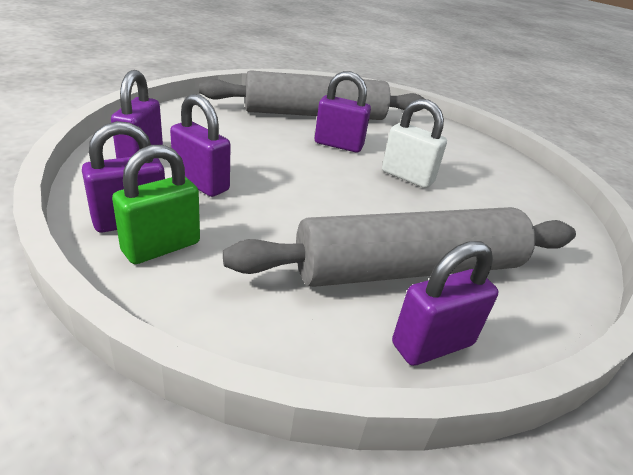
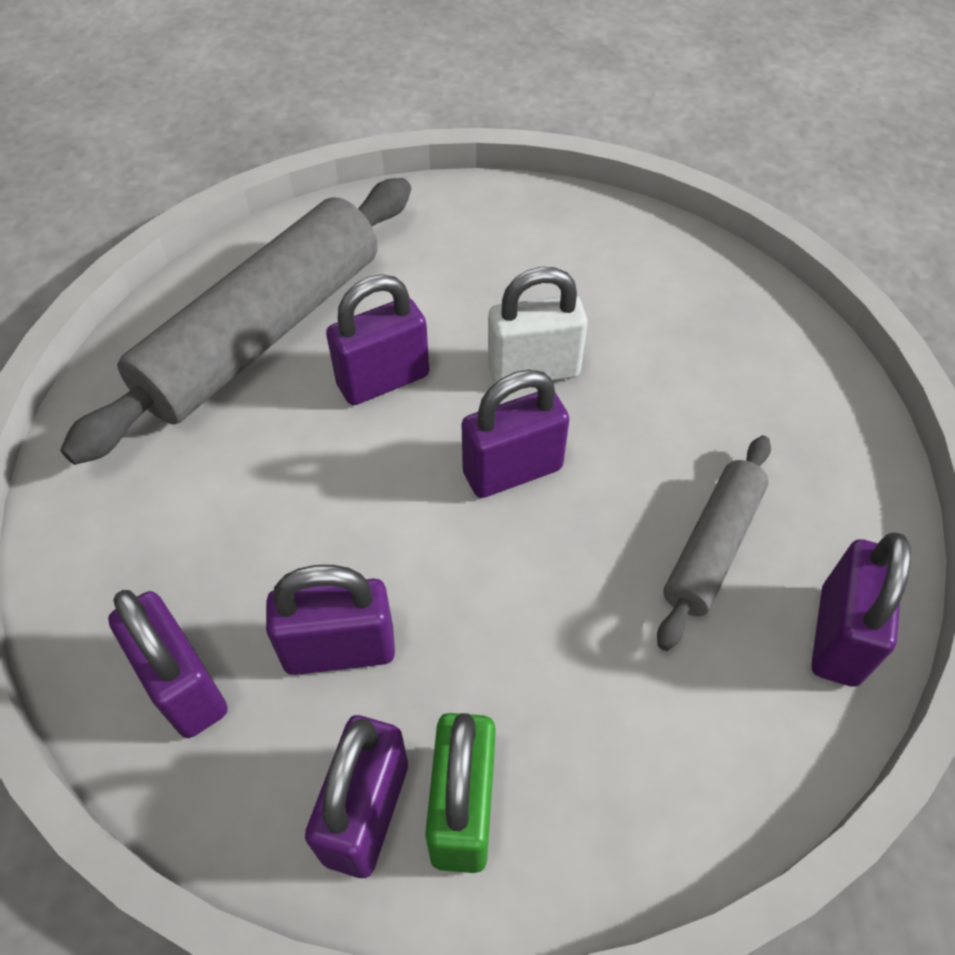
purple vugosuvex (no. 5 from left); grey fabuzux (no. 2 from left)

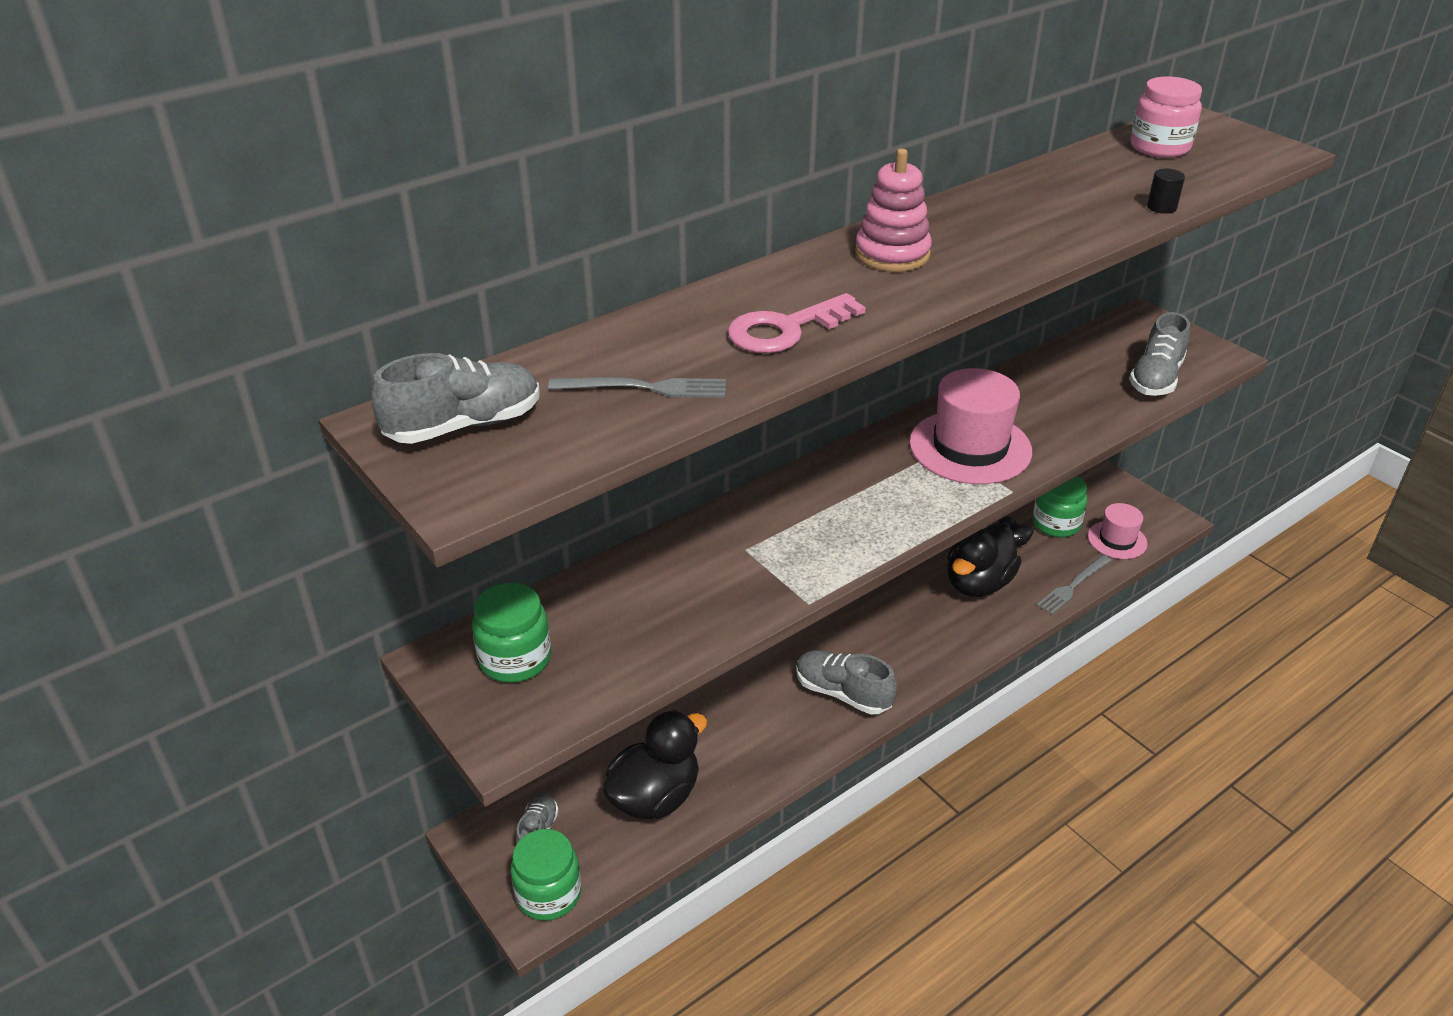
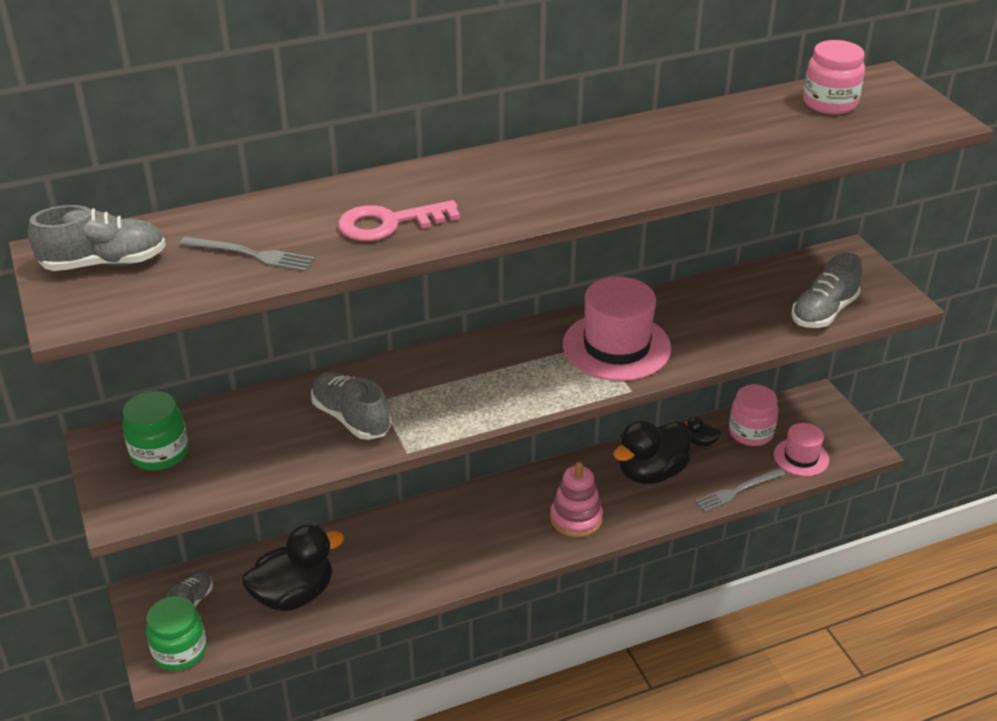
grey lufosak (no. 3 from left); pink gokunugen; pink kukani (no. 1 from left); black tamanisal

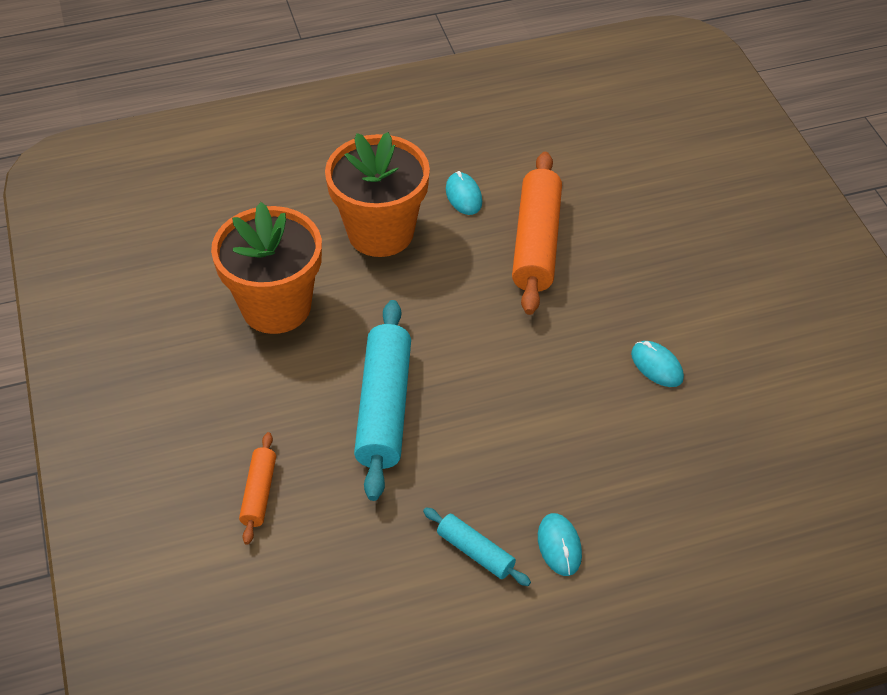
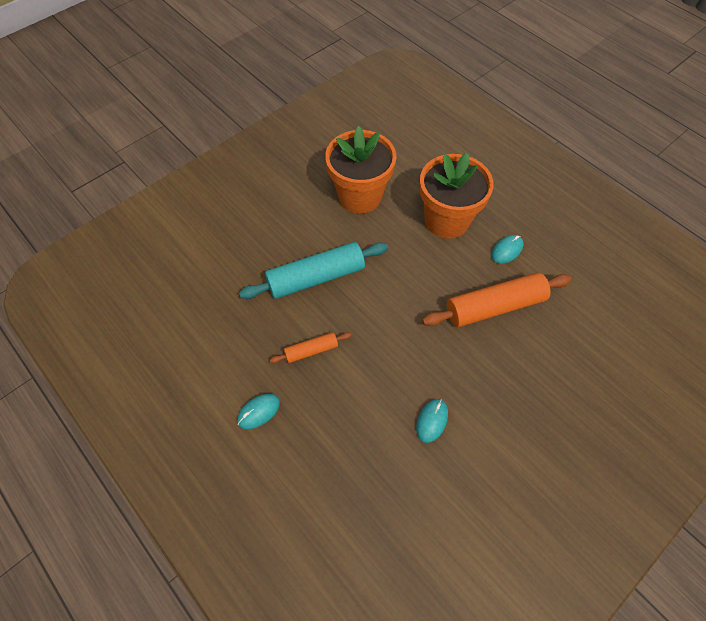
orange fabuzux (no. 1 from left); turquoise fabuzux (no. 2 from left in the first image)

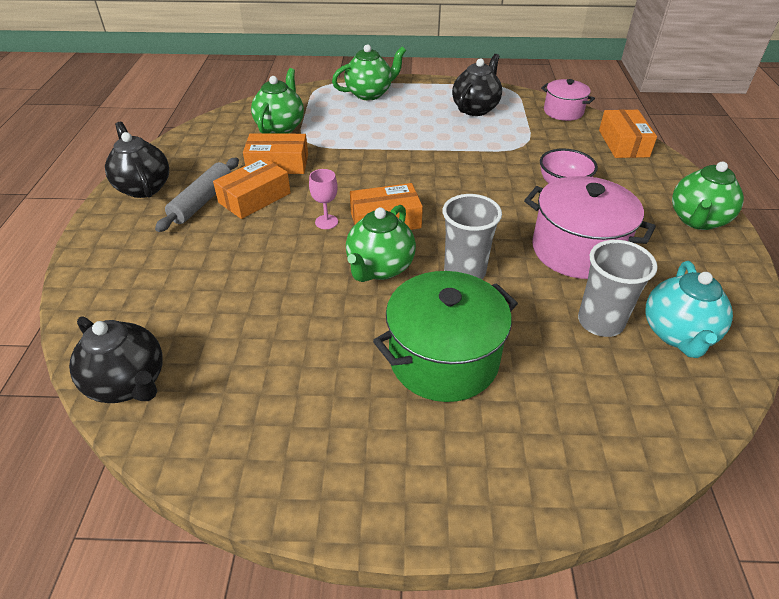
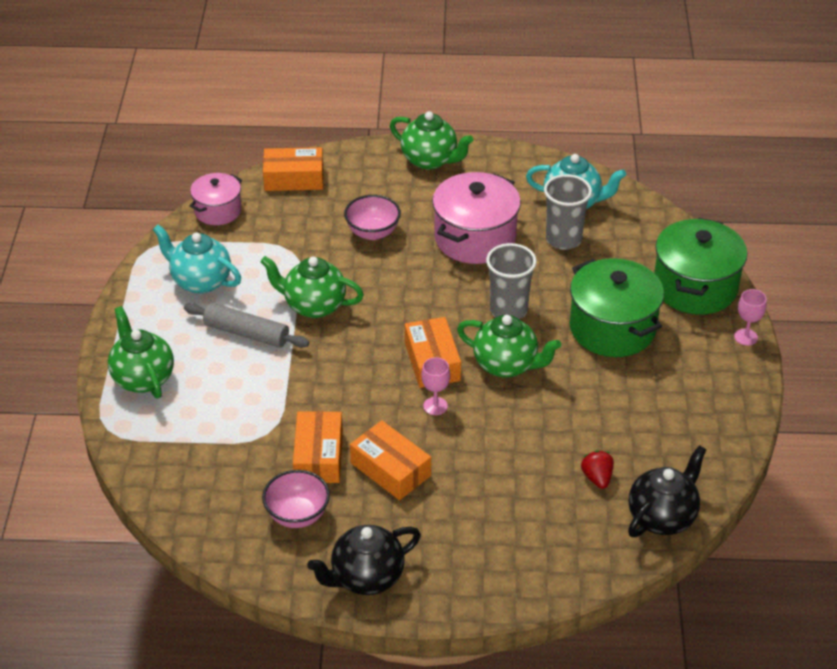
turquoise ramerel (no. 1 from left); grey fabuzux; green ramerel (no. 2 from left); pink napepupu (no. 1 from left); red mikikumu; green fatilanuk (no. 2 from left); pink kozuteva (no. 2 from left)

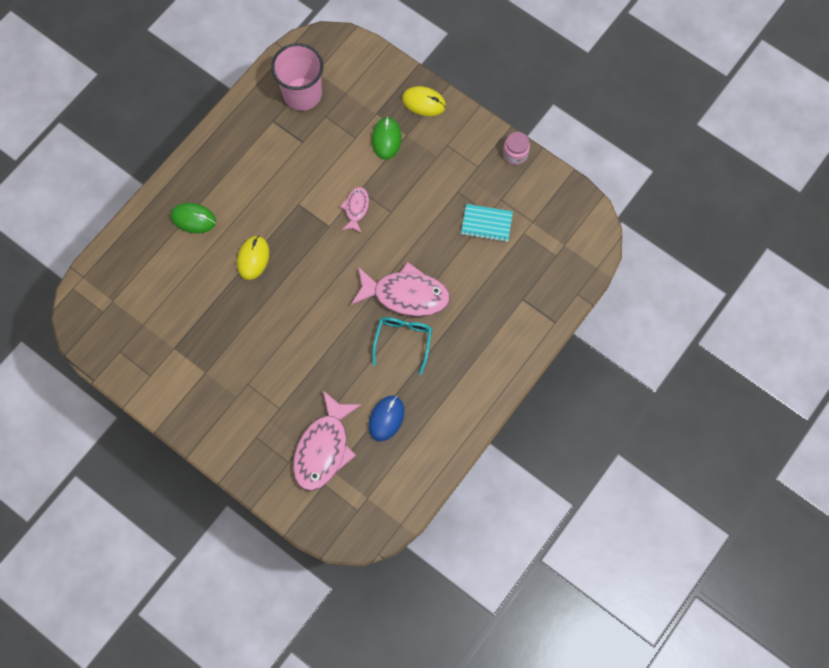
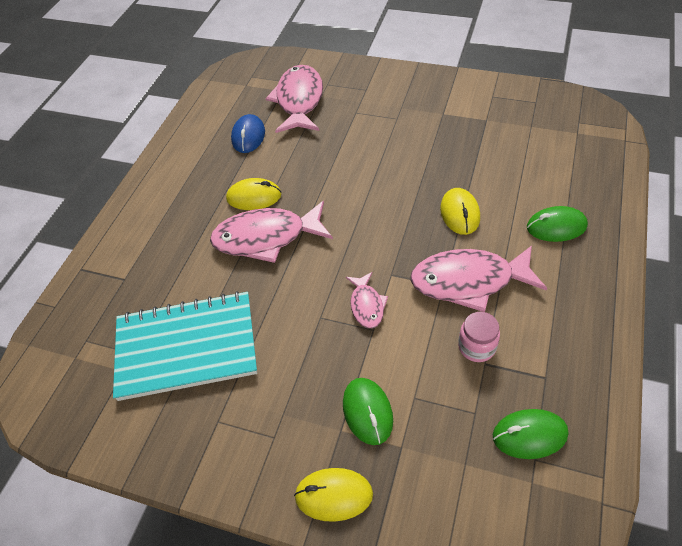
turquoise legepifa; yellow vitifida (no. 1 from left); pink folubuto (no. 4 from left); pink kukani; green vitifida (no. 2 from left)

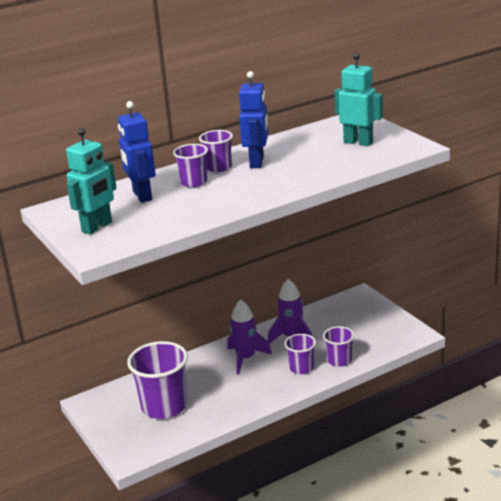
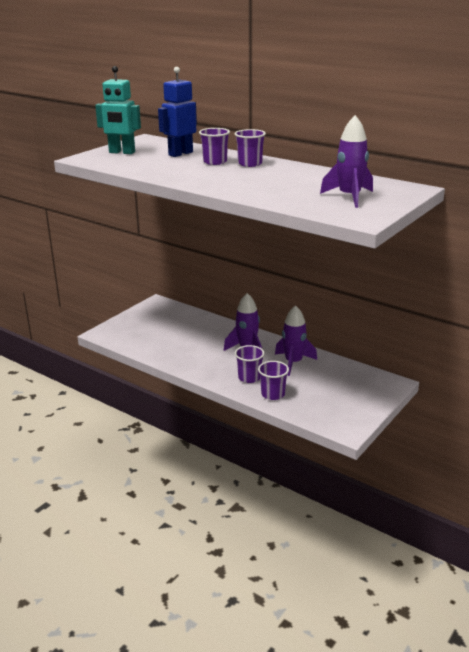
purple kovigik (no. 3 from left); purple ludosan (no. 1 from left in the first image); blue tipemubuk (no. 2 from left in the first image)

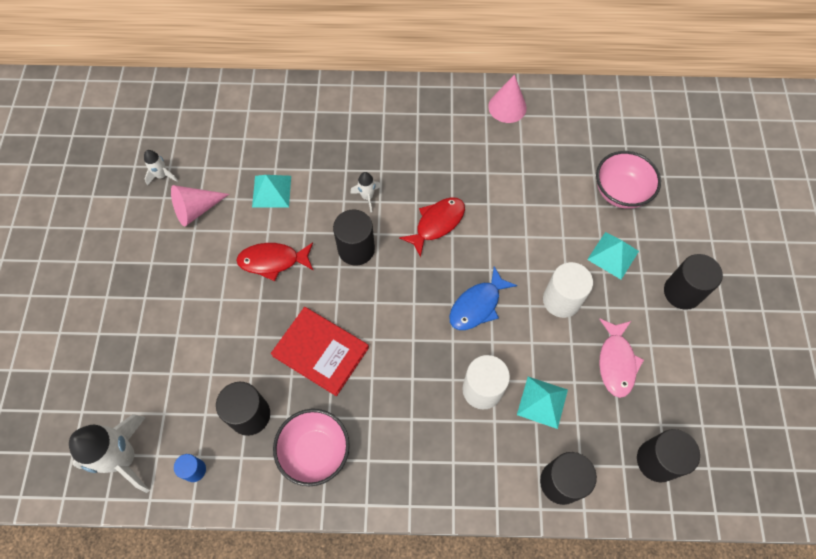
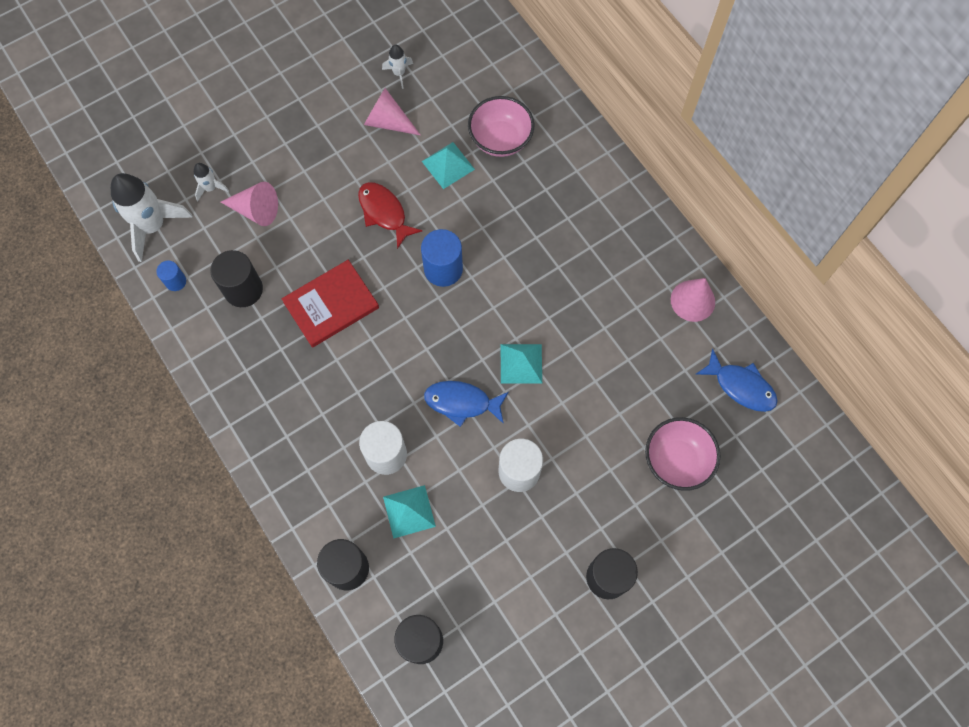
white kovigik (no. 2 from left); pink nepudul (no. 1 from left); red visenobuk; blue tamanisal (no. 2 from left); pink napepupu (no. 1 from left); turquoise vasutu (no. 3 from left); blue folubuto (no. 2 from left); red folubuto (no. 2 from left in the first image); pink folubuto

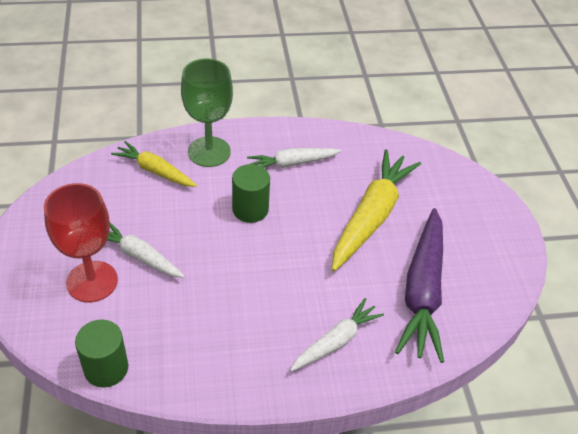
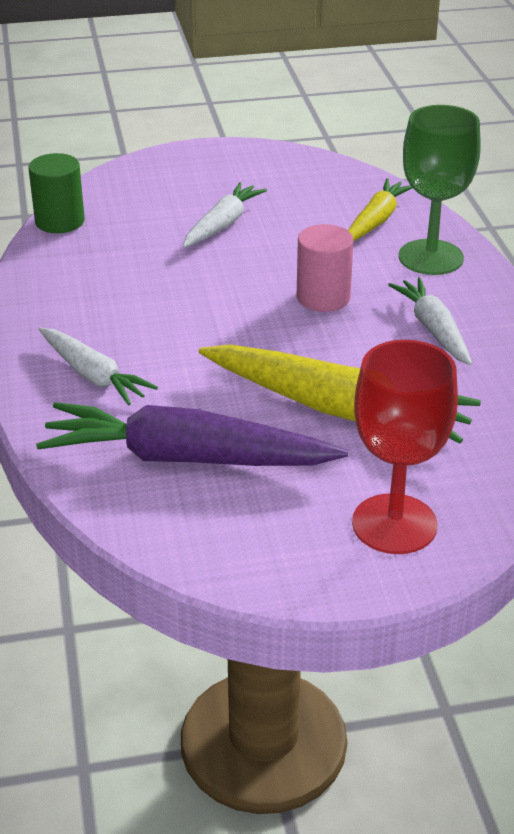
pink tamanisal; red kozuteva

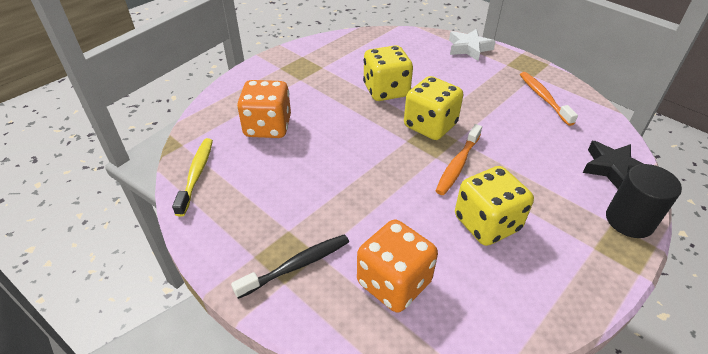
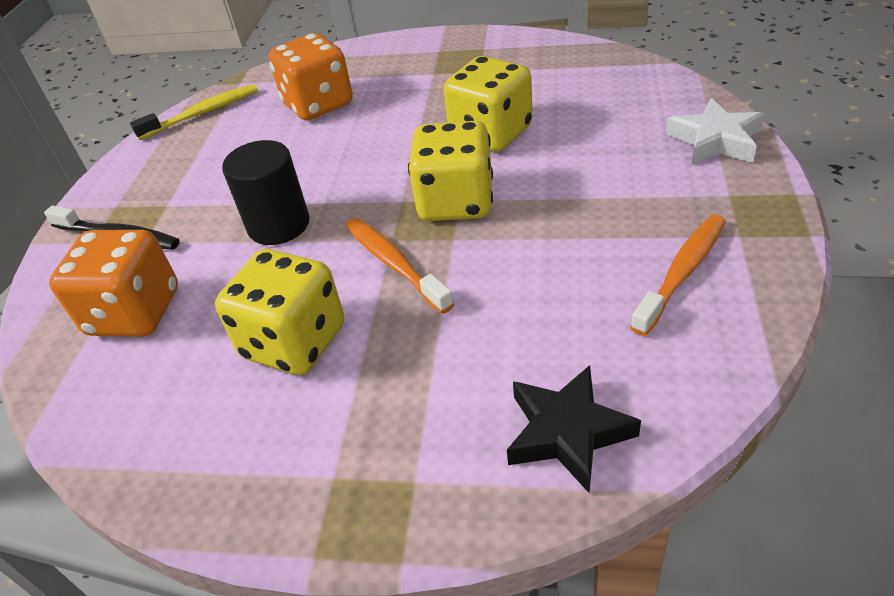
black tamanisal; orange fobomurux (no. 1 from left)

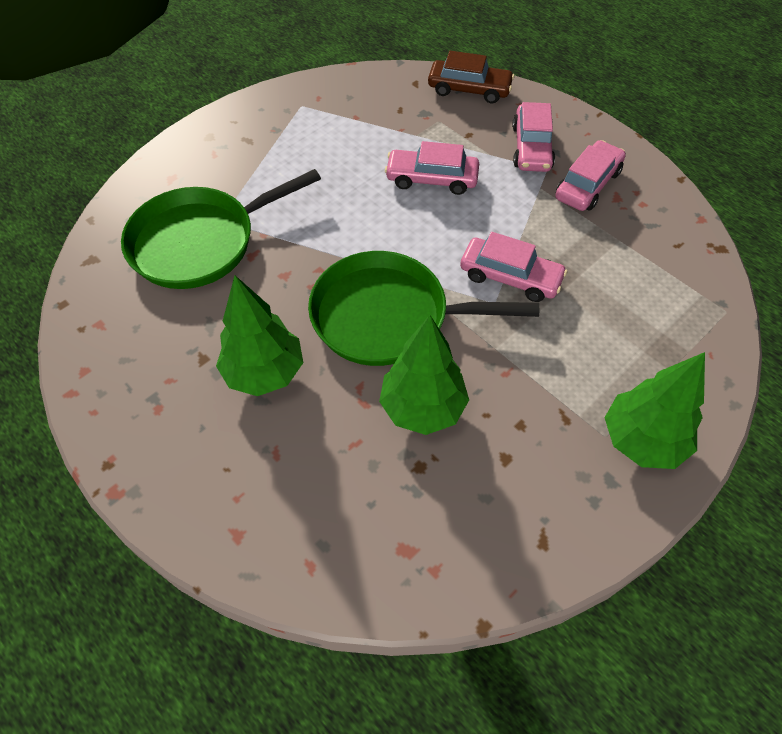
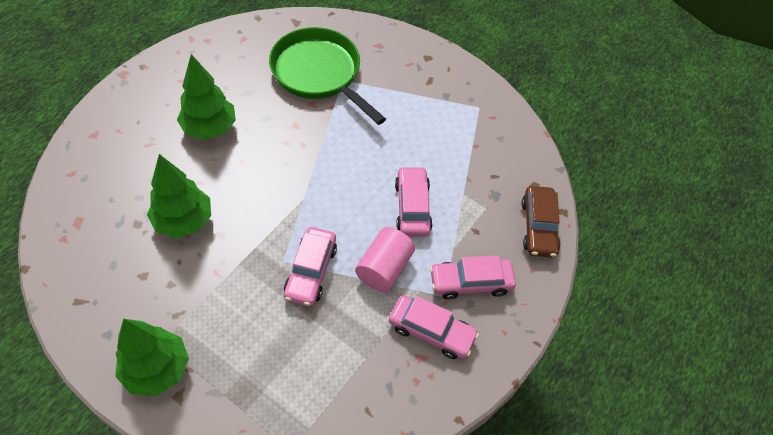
pink tamanisal; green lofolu (no. 2 from left in the first image)

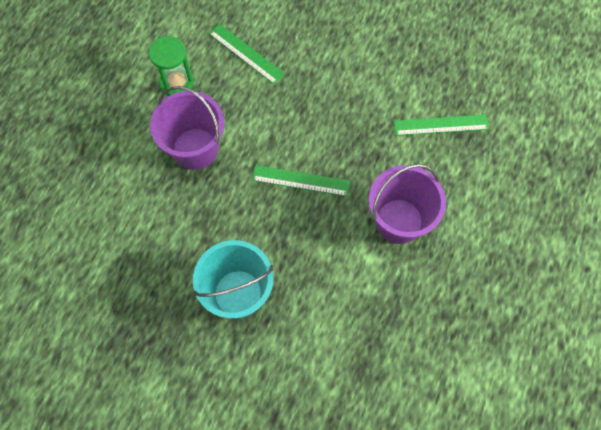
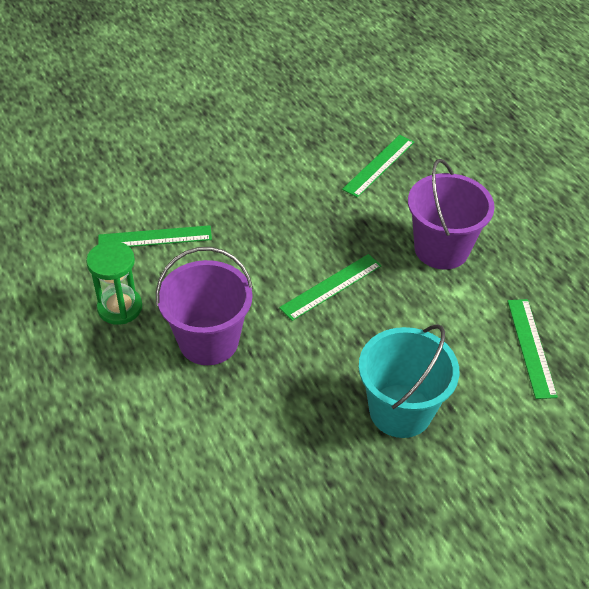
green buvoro (no. 4 from left)

